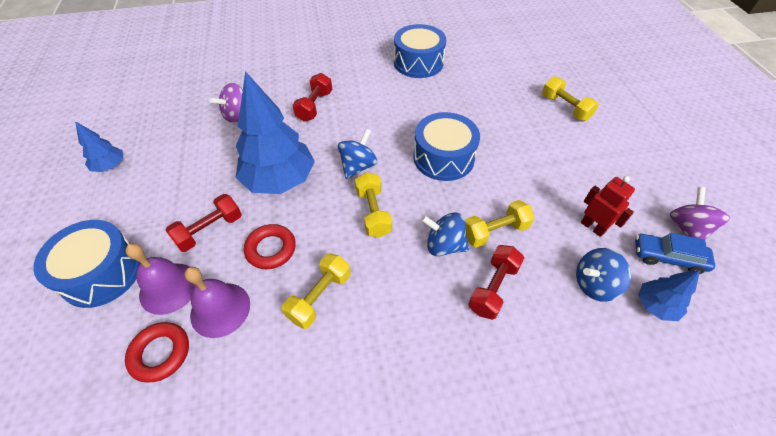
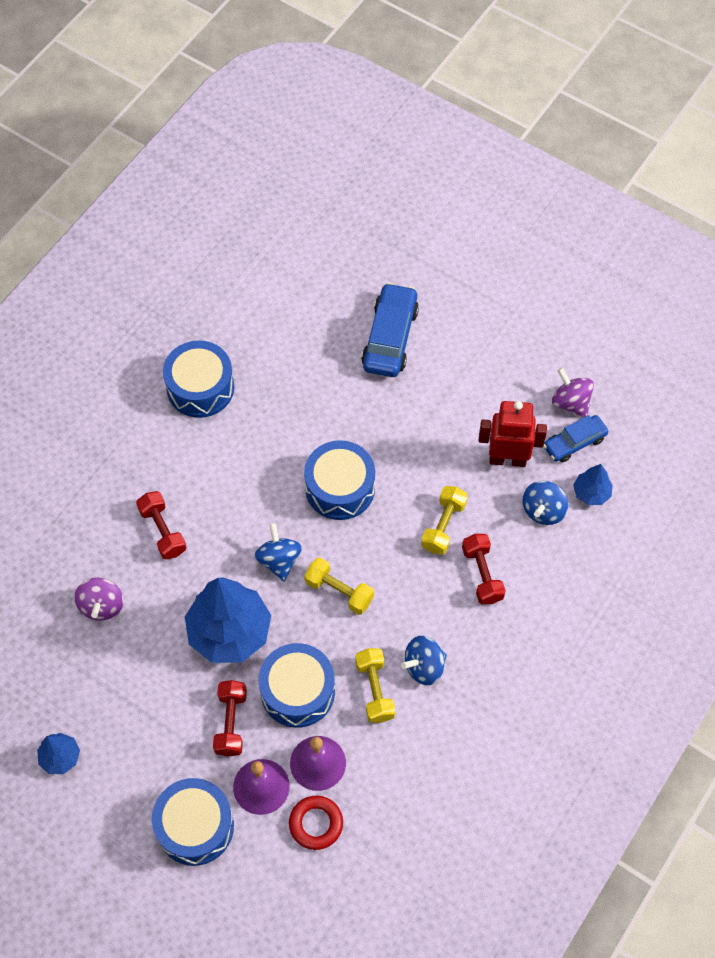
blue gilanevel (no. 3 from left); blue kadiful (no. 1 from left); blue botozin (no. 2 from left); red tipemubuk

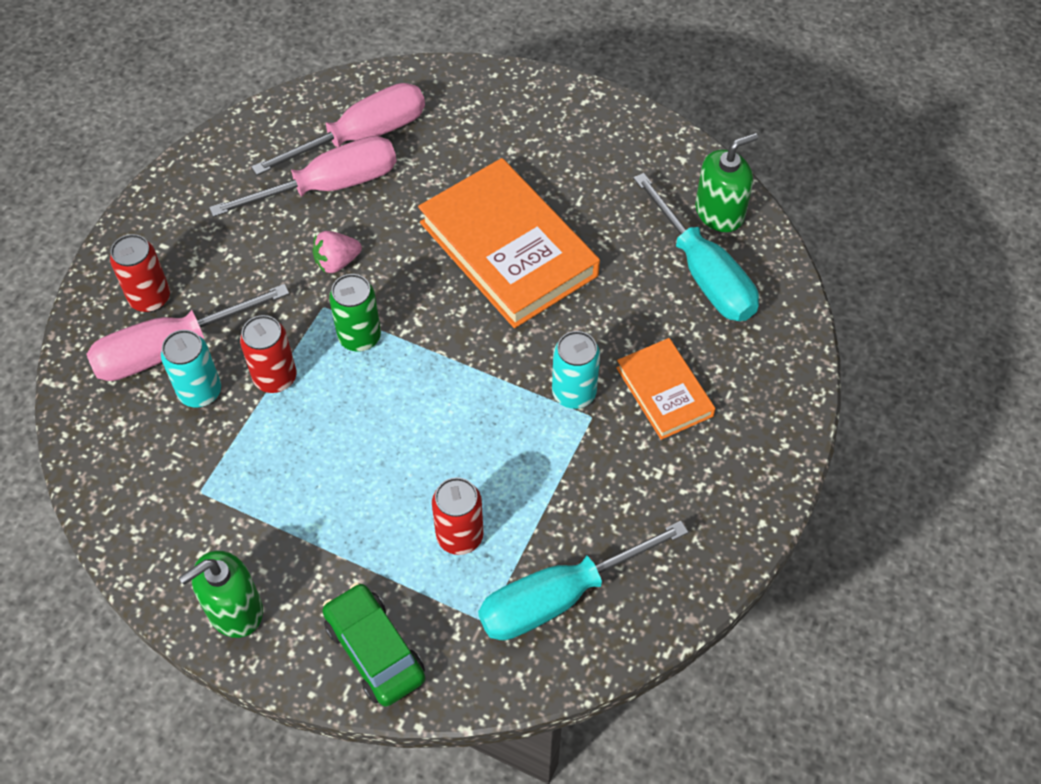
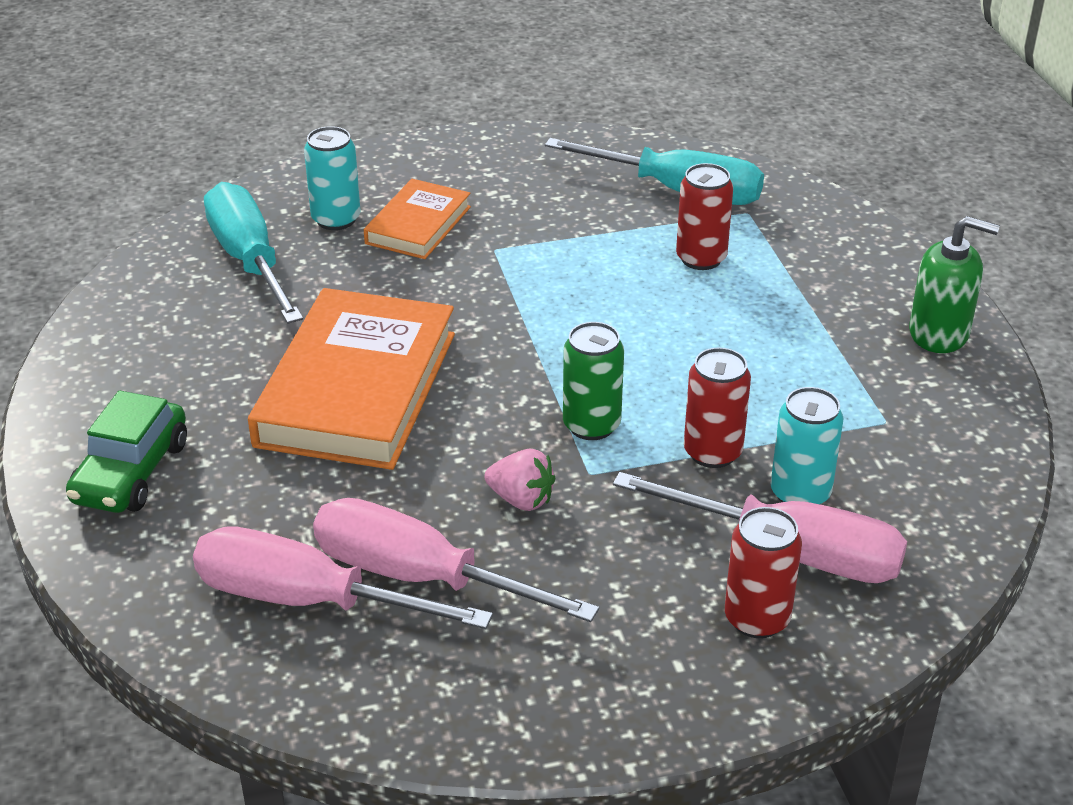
green kadiful; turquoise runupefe (no. 1 from left); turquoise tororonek (no. 1 from left); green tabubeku (no. 2 from left in the first image)

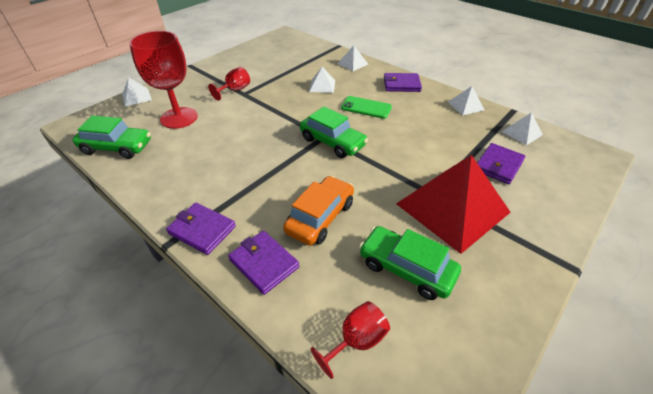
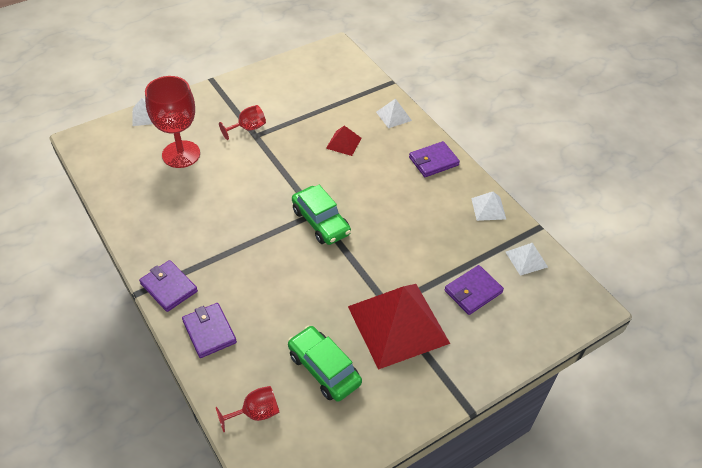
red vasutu (no. 1 from left); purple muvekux (no. 3 from left); green kadiful (no. 1 from left in the first image); orange kadiful; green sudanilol

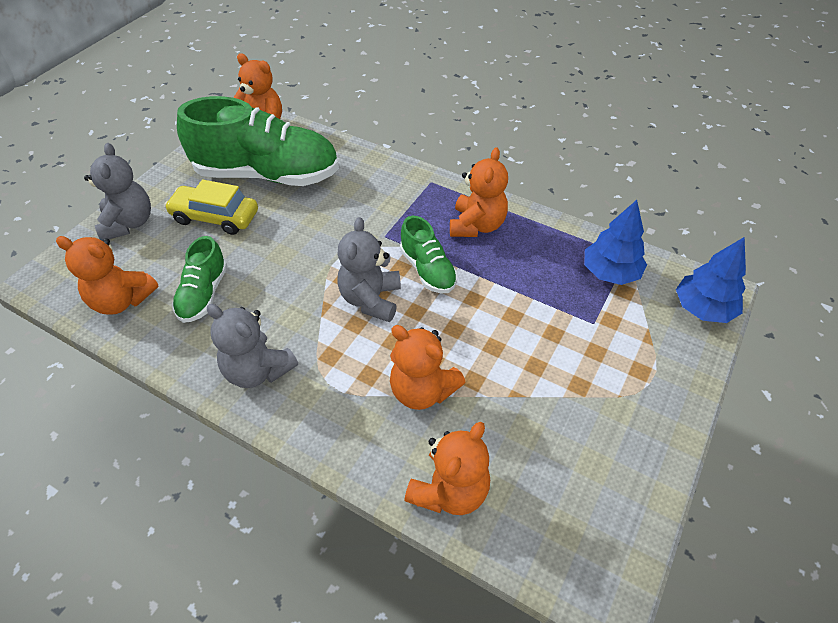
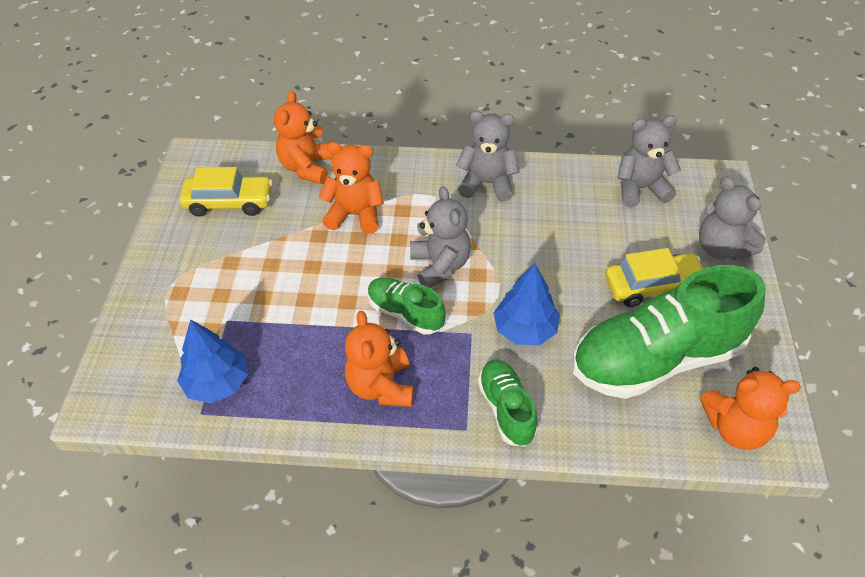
yellow kadiful (no. 1 from left); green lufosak (no. 2 from left); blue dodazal (no. 2 from left); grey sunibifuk (no. 3 from left)

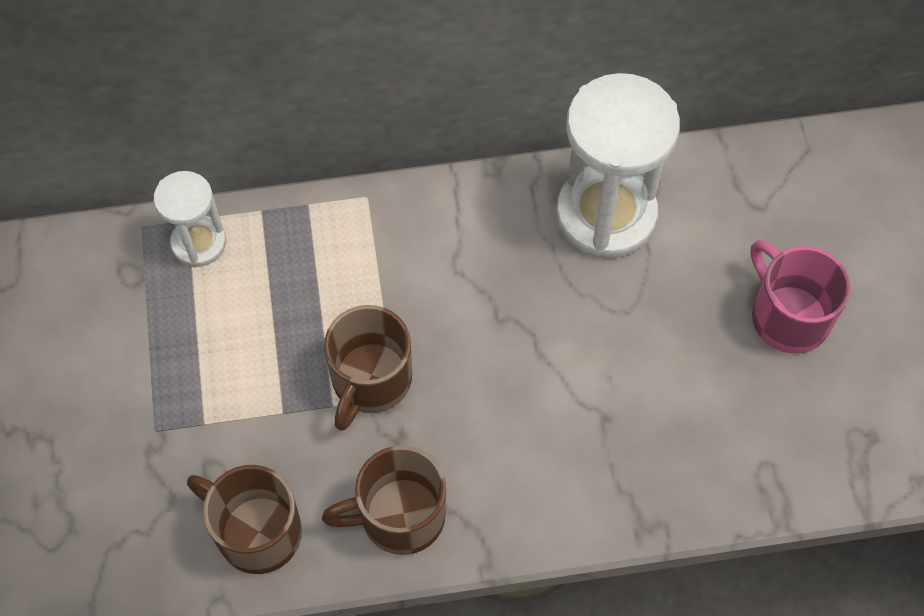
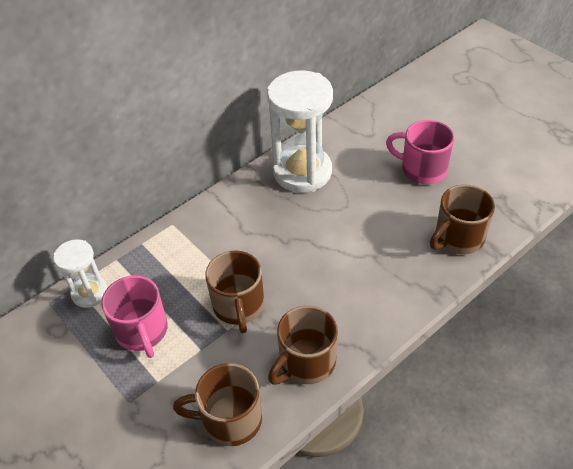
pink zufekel (no. 1 from left); brown zufekel (no. 4 from left)

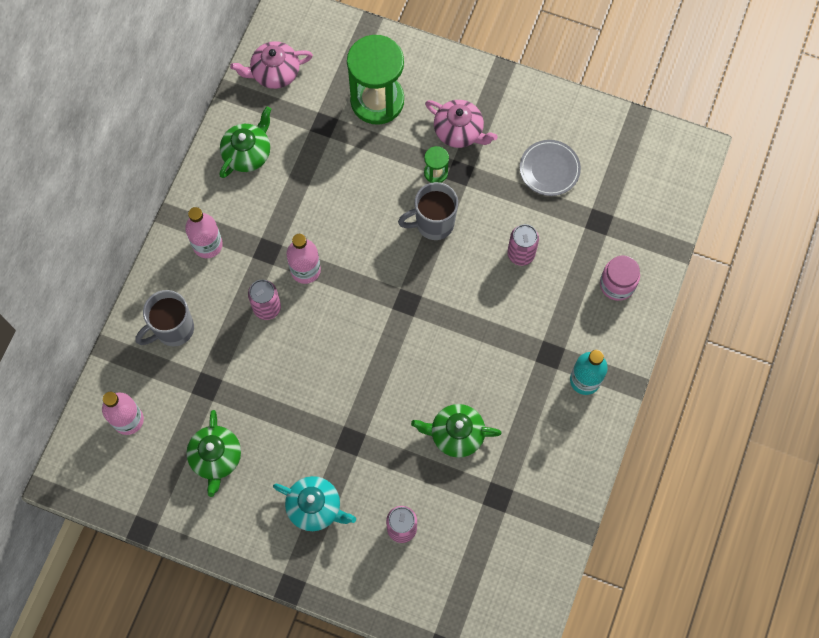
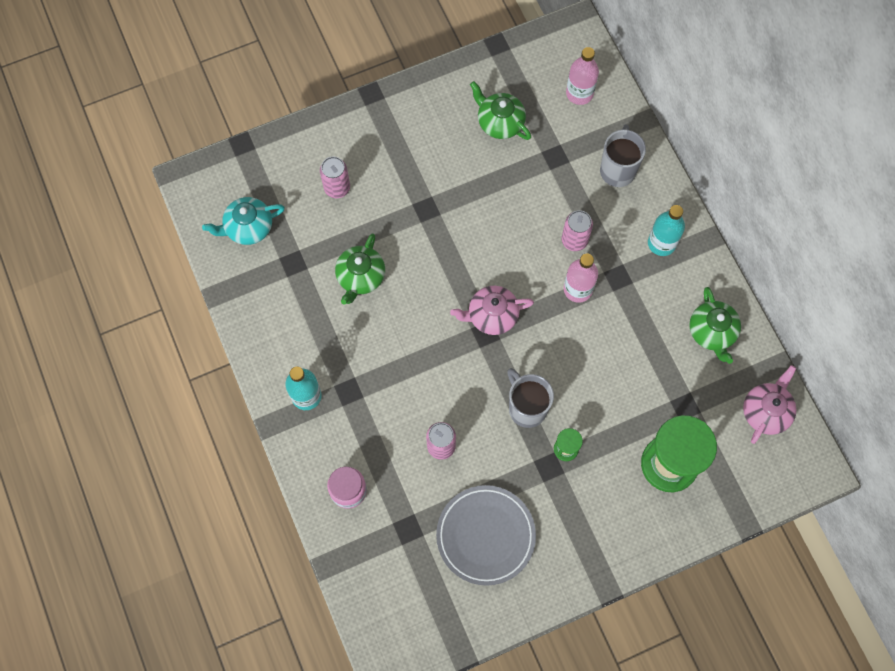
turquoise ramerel; green ramerel (no. 1 from left); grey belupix; pink ramerel (no. 1 from left); grey zufekel (no. 1 from left); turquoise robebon (no. 2 from left)

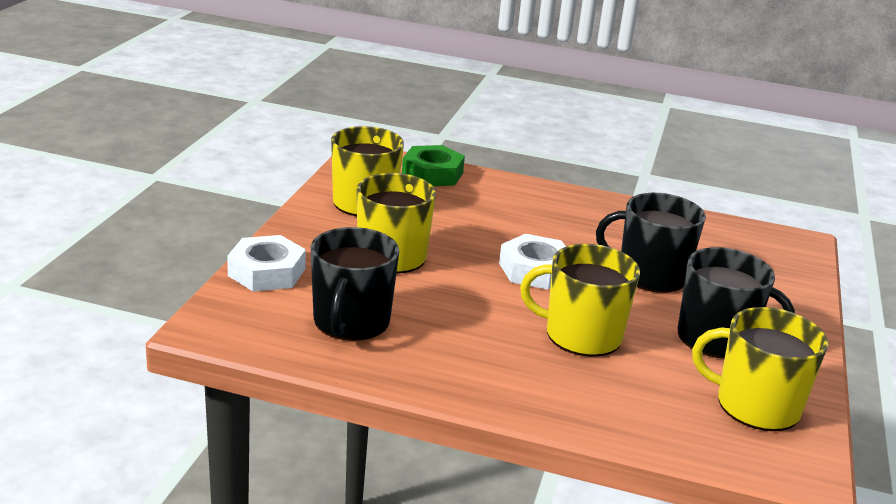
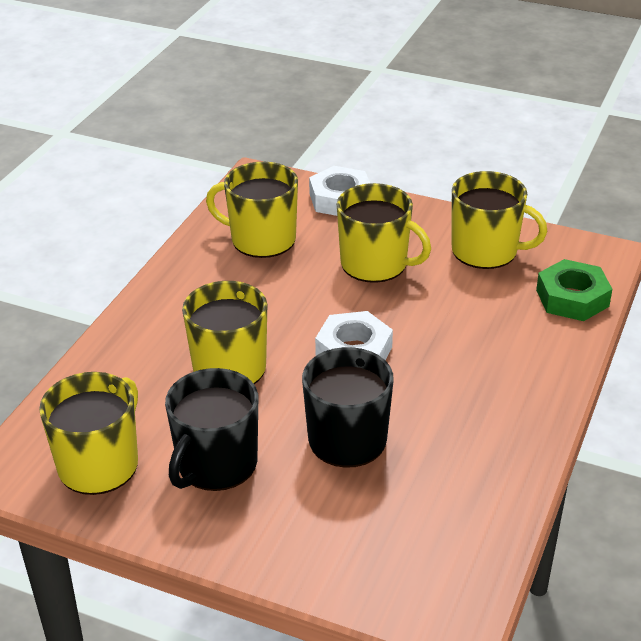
yellow zufekel (no. 3 from left)

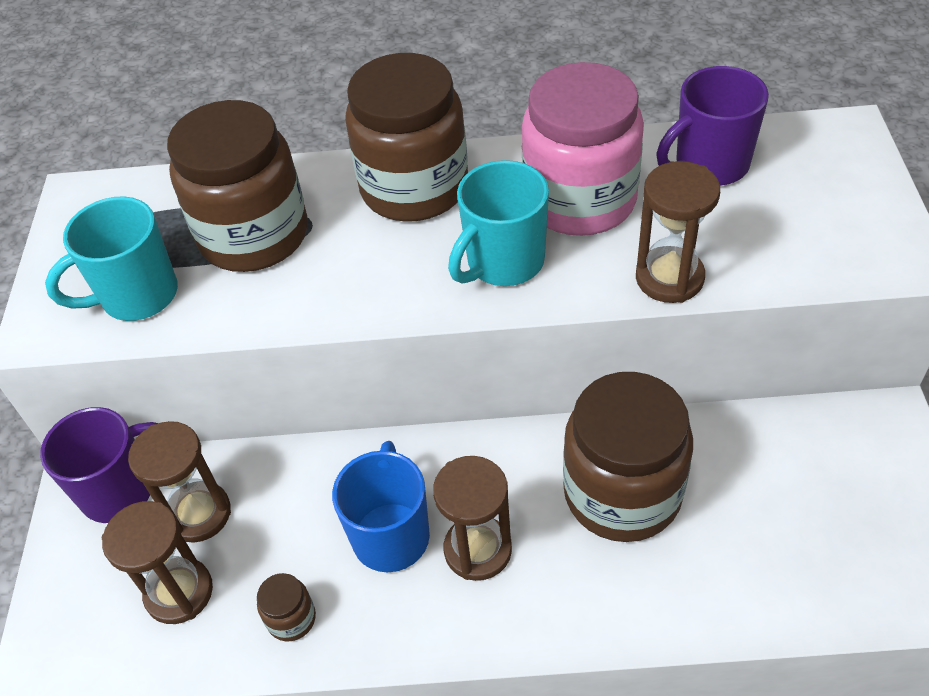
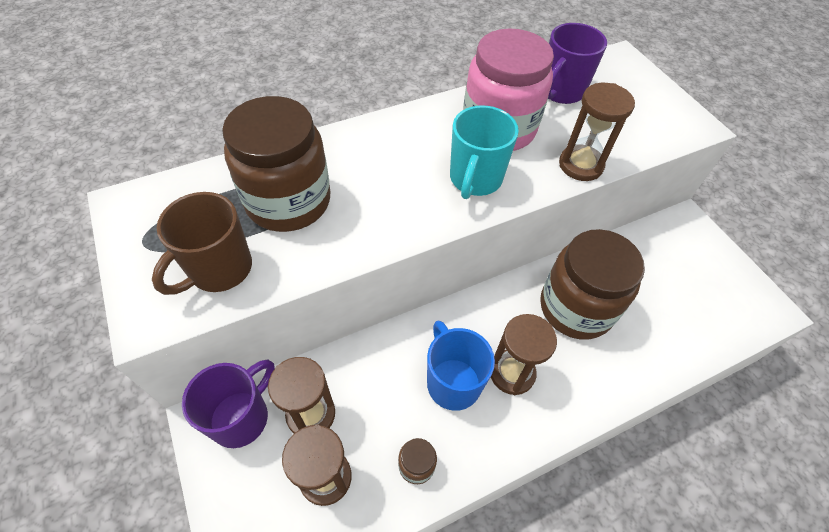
brown zufekel; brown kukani (no. 3 from left in the first image)

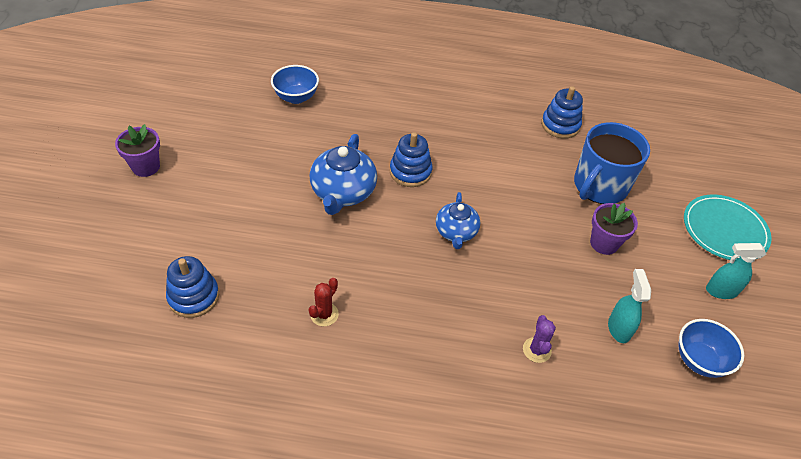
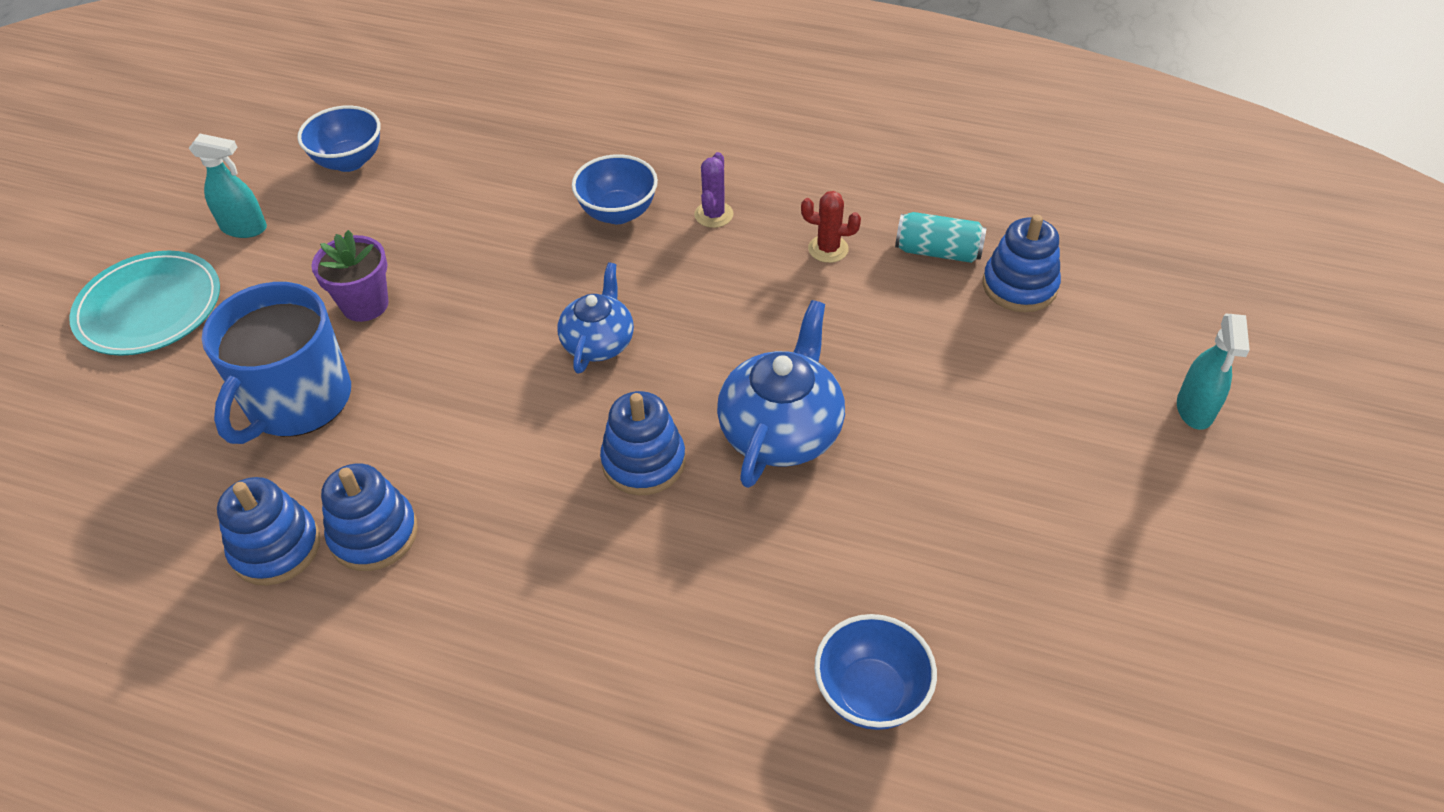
blue zufekel; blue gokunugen (no. 2 from left); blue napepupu (no. 2 from left); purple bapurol; red bapurol; turquoise tororonek; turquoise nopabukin (no. 2 from left); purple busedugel (no. 1 from left in the first image)

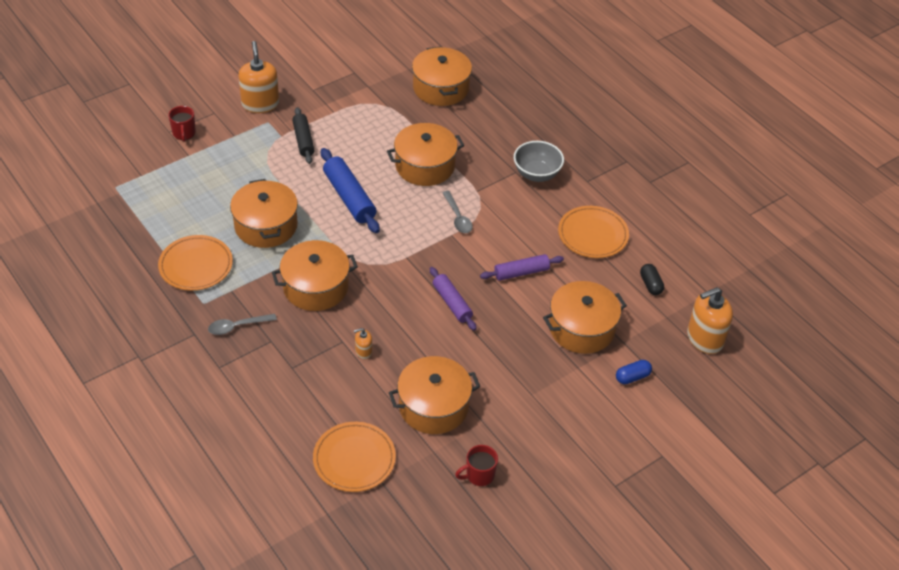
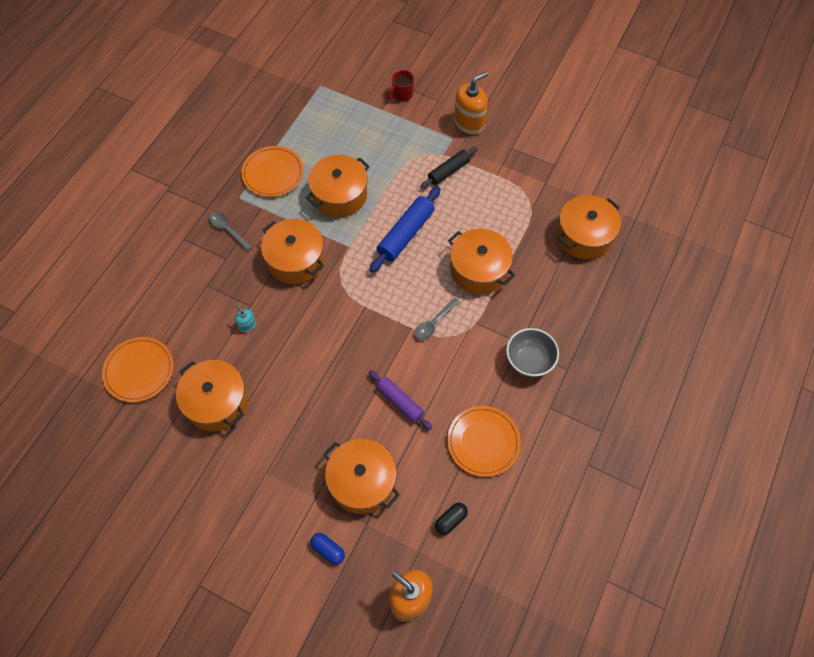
turquoise tabubeku; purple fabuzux (no. 1 from left in the first image); red zufekel (no. 2 from left in the first image)

